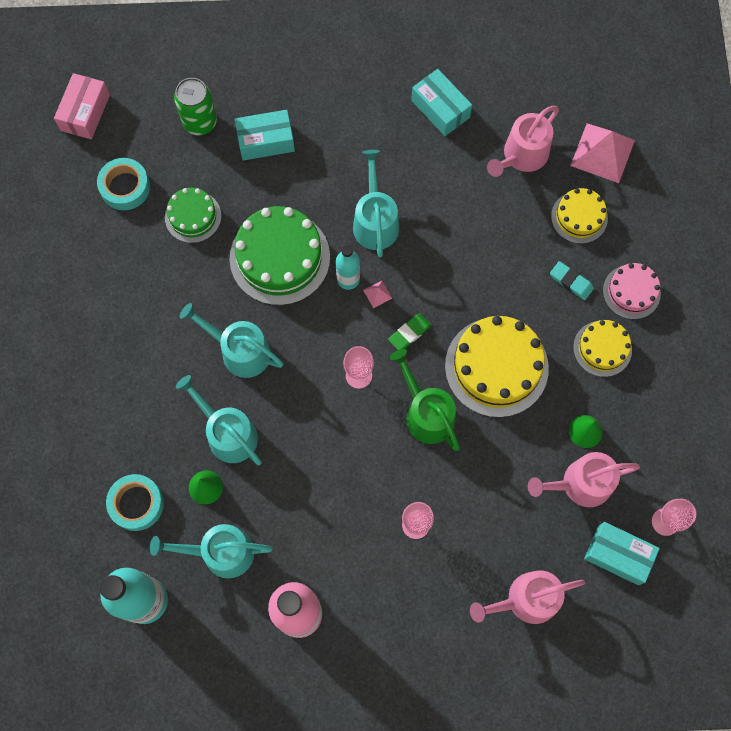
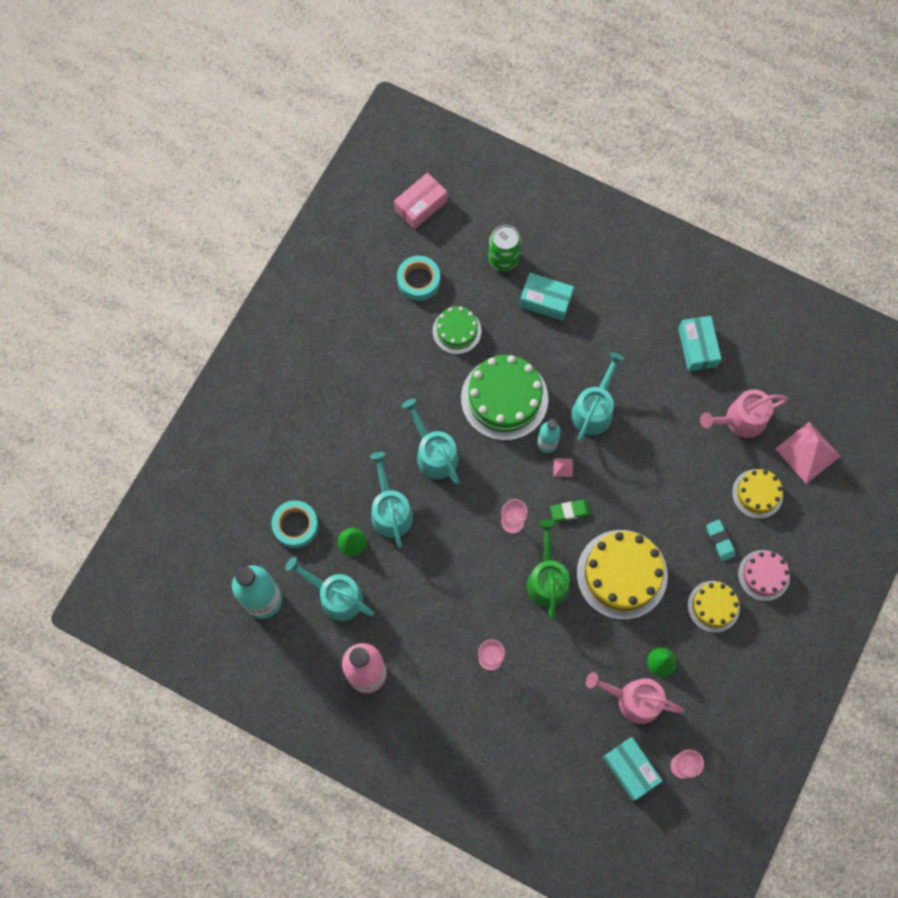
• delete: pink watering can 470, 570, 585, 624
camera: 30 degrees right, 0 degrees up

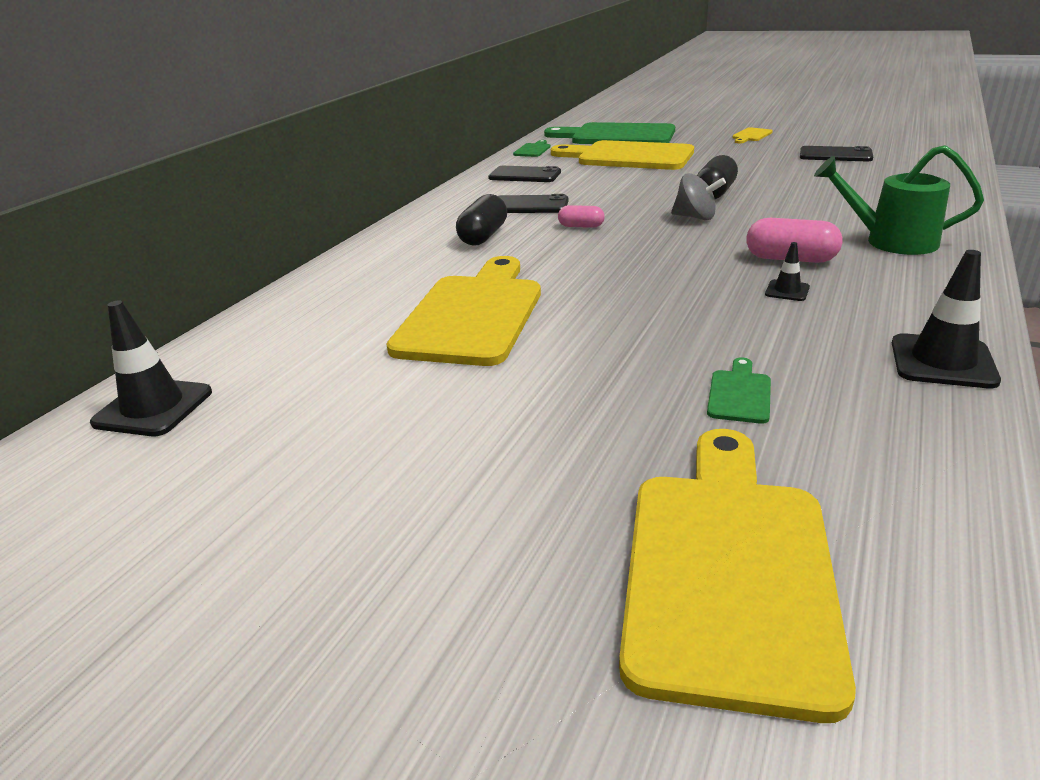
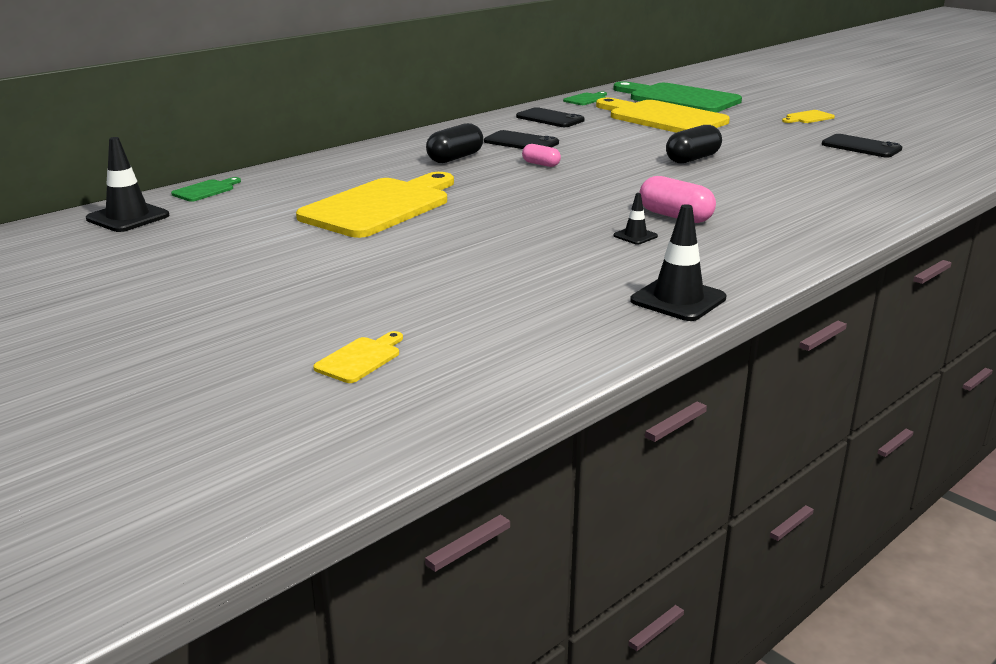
• delete: green watering can 814, 145, 984, 255
• delete: grey spinning top 671, 173, 726, 220
• move: green cutting board 707, 357, 771, 424 to 171, 177, 241, 202
• resize: yellow cutting board 619, 429, 856, 723 = 313, 331, 403, 383 x0.41
camera: 20 degrees right, 5 degrees down

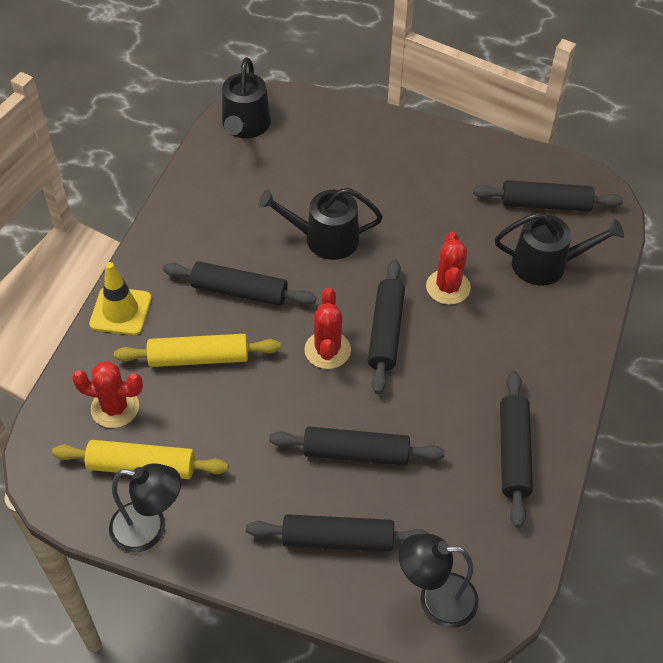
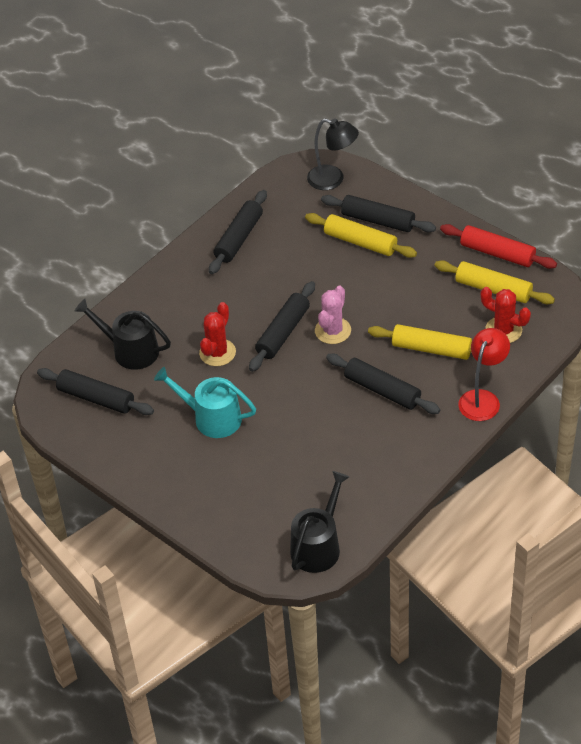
• delete: black watering can 258, 188, 383, 260
• replace: yellow traffic cone 89, 262, 152, 335 to red lamp 458, 328, 510, 421
• recolor: red cactus 304, 288, 351, 369 to pink cactus 315, 285, 351, 344
• delete: black rolling pin 269, 427, 445, 466
• replace: black lamp 109, 464, 181, 552 to red rolling pin 440, 224, 557, 269
• insert: yellow rolling pin 305, 213, 417, 258
• insert: turquoise watering can 154, 367, 256, 438
camera: 155 degrees left, 5 degrees down

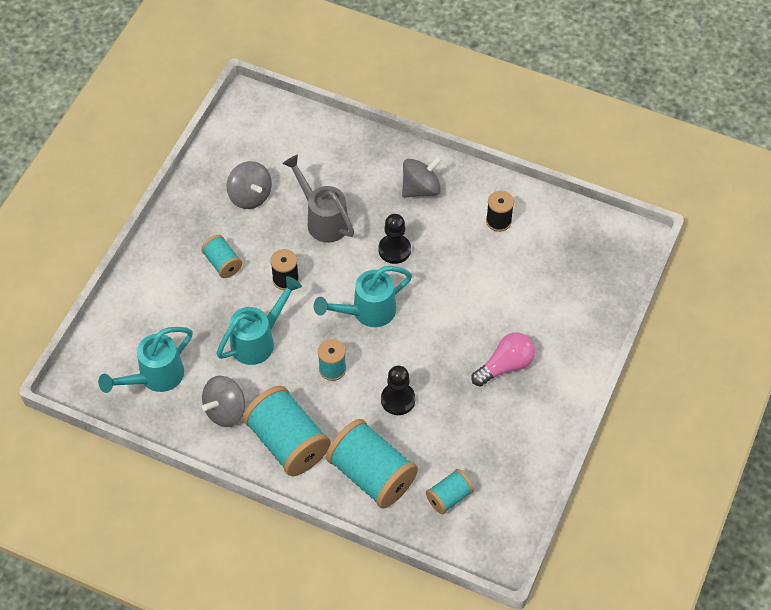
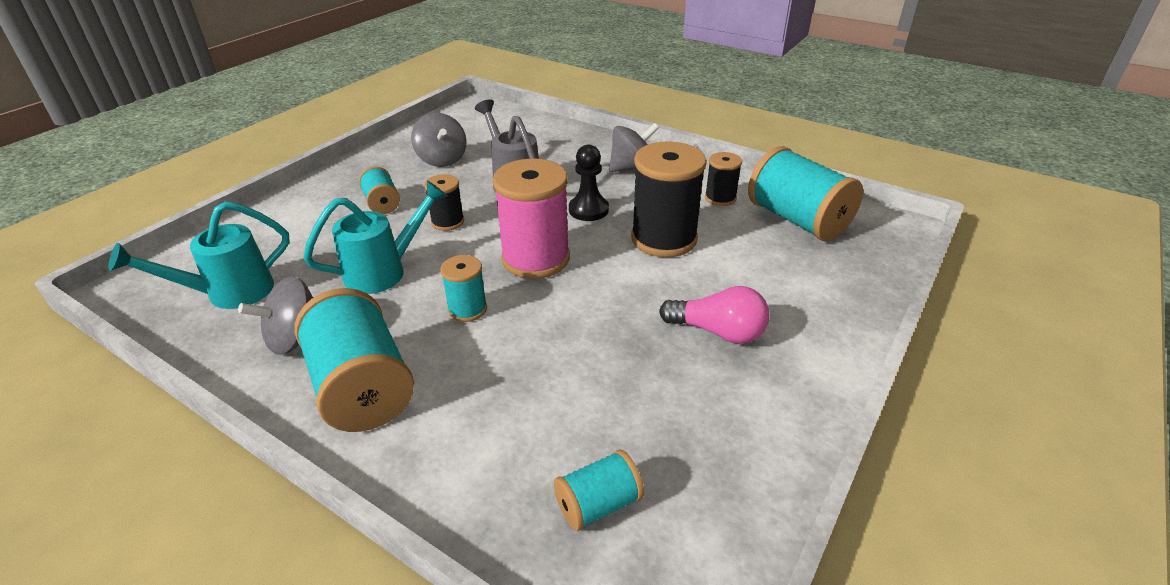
• replace: turquoise watering can 314, 266, 412, 327 to pink spool 493, 159, 570, 279
• rotate: pink light bulb 471, 332, 535, 387 = 659, 286, 769, 344 45 degrees clockwise
• delete: black pawn 381, 365, 415, 415
• move: turquoise spool 326, 419, 418, 508 to 748, 146, 863, 241
• insert: black spool 631, 141, 707, 257
camera: 10 degrees right, 20 degrees down

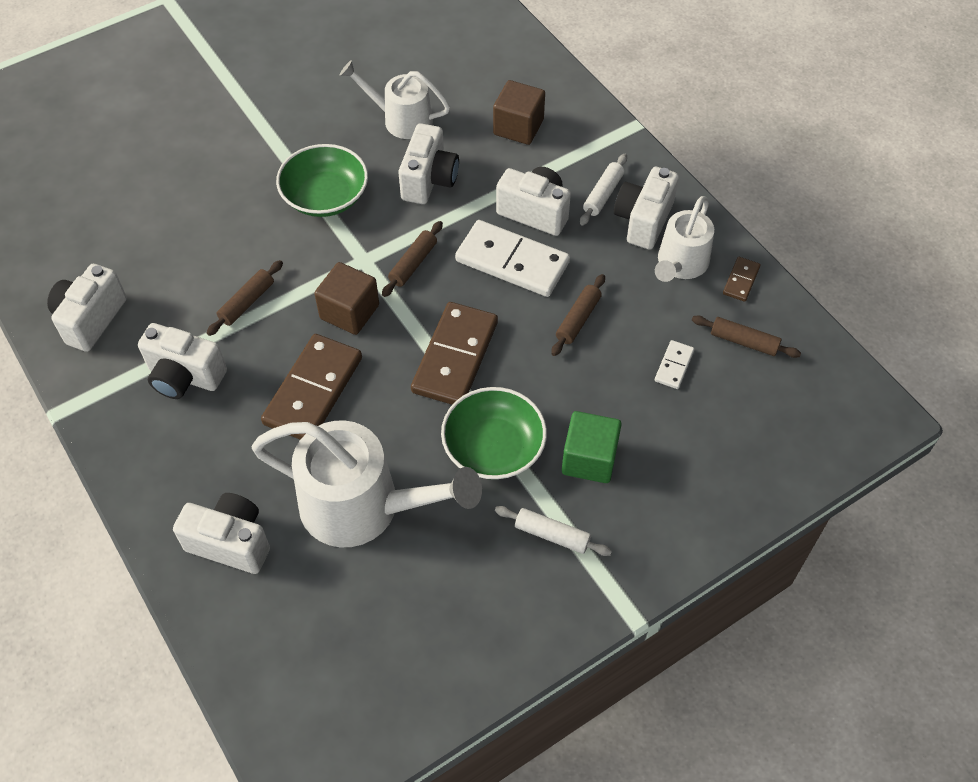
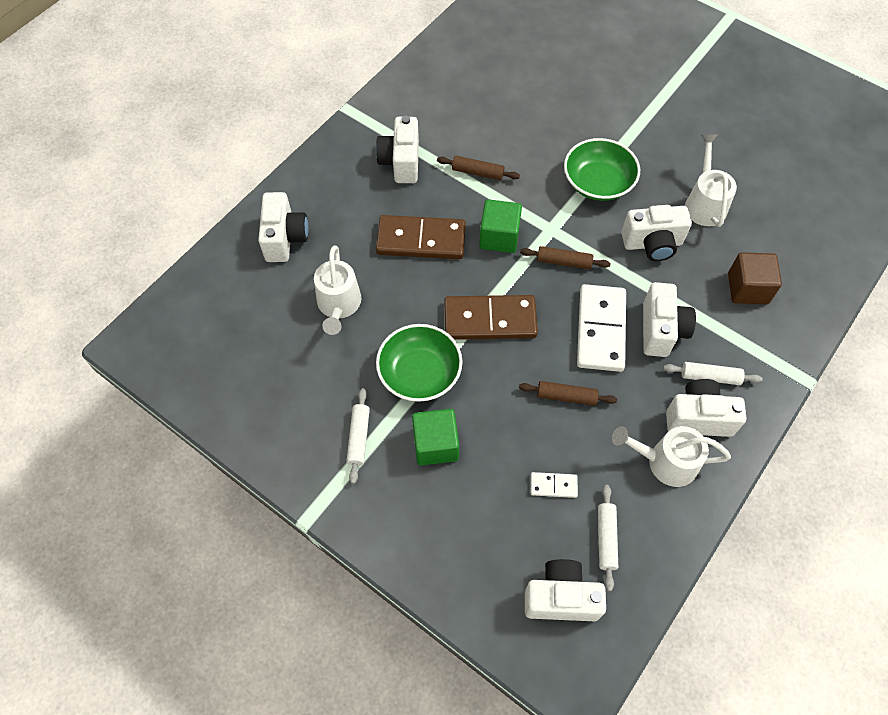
• delete: brown domino 723, 257, 761, 302
• recolor: brown cube 314, 262, 379, 335 to green cube 479, 199, 522, 253
• move: white camera 47, 264, 127, 352 to 525, 559, 606, 621
• recolor: brown rolling pin 692, 315, 801, 358 to white rolling pin 598, 485, 618, 591
• resize: white watering can 252, 420, 482, 547 = 314, 245, 361, 335 x0.60
camera: 70 degrees right, 5 degrees up

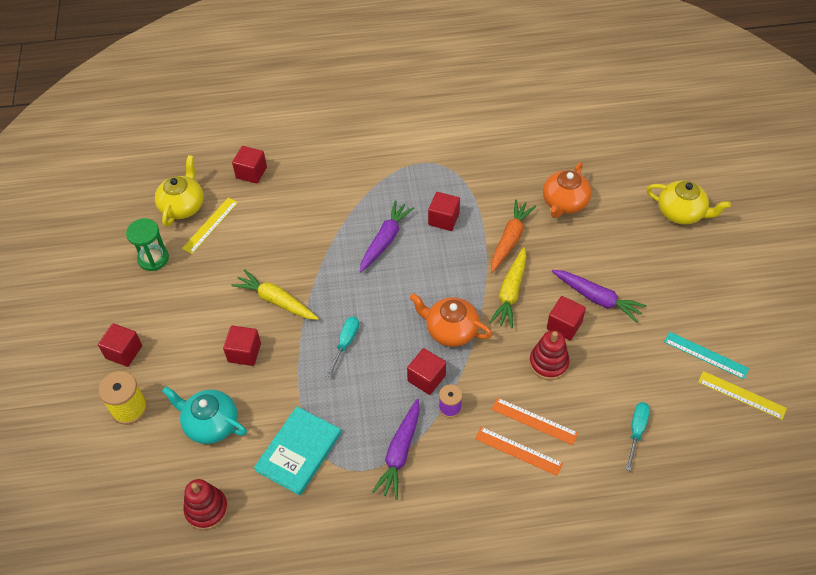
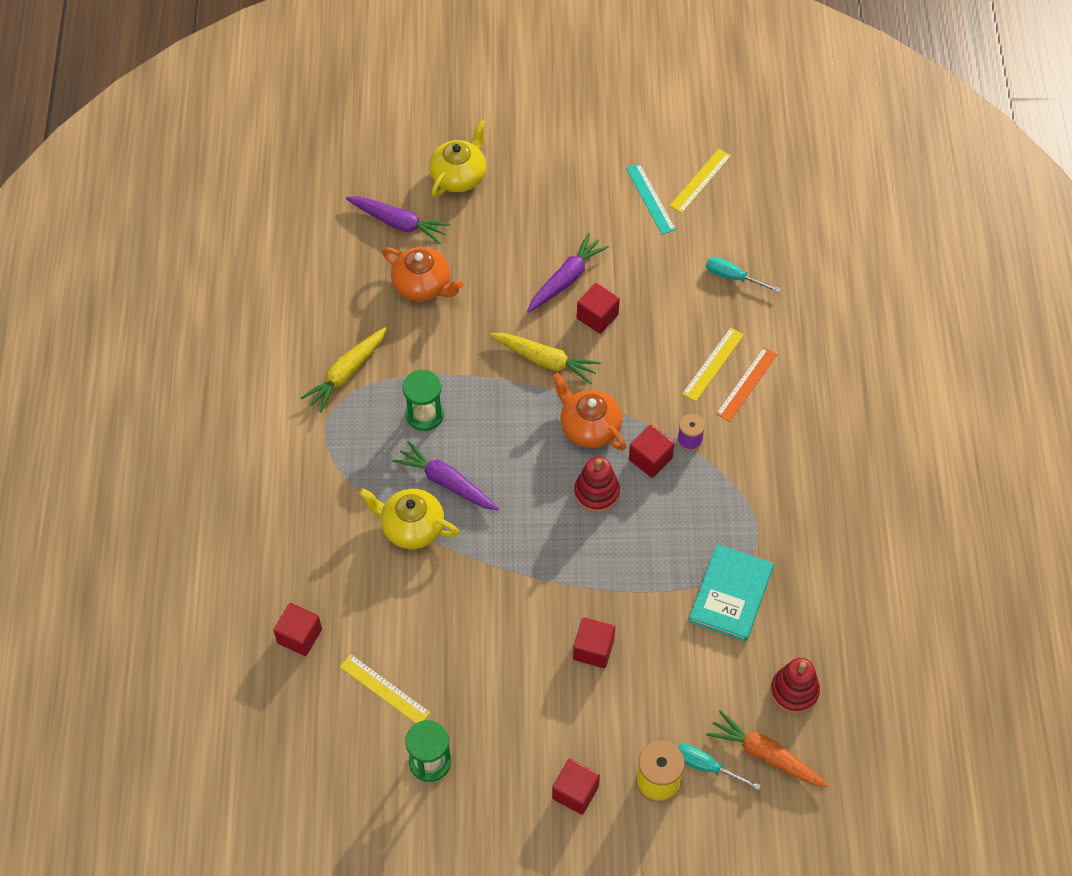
• move: yellow teapot 155, 155, 204, 227 to 359, 488, 459, 549
• replace: red cube 428, 192, 460, 231 to green hourglass 402, 369, 444, 431
• move: orange carrot 491, 199, 536, 273 to 706, 710, 829, 787
• move: yellow carrot 231, 269, 319, 320 to 301, 327, 387, 413
• rotate: orange teapot 410, 293, 492, 347 = 552, 373, 626, 450 105 degrees clockwise
• move: turquoise screwdriver 326, 316, 359, 377 to 678, 744, 761, 790
• move: red stacking toy 529, 330, 570, 380 to 574, 457, 620, 513
• rotate: turquoise ruler 664, 332, 749, 379 = 626, 163, 676, 235 60 degrees counterclockwise
• delete: turquoise teapot 162, 386, 247, 444
• recolor: orange ruler 492, 398, 578, 445 to yellow ruler 682, 328, 744, 401
• move: purple carrot 372, 399, 420, 499 to 346, 196, 450, 244
• rotate: turquoise book 254, 406, 341, 496 = 689, 544, 774, 642 75 degrees clockwise
camera: 85 degrees left, 5 degrees up

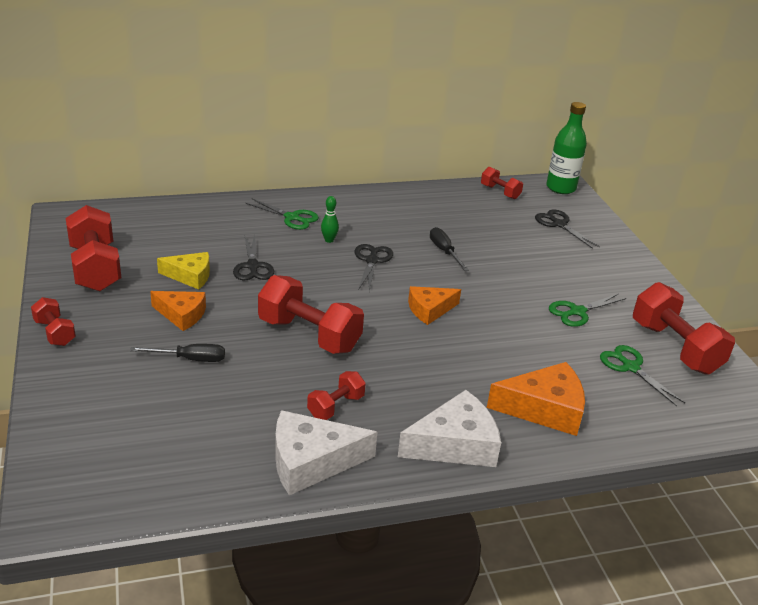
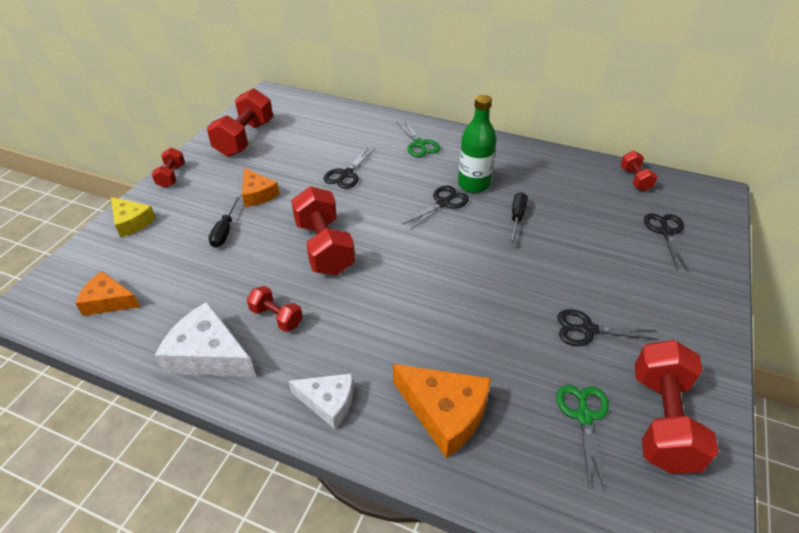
• move: green bottle 546, 102, 587, 194 to 458, 95, 497, 193
• delete: green bowling pin 321, 196, 339, 243
• move: yellow cheese 157, 252, 210, 290 to 111, 197, 156, 238
• move: orange cheese 408, 286, 461, 325 to 75, 271, 140, 316
• recolor: green scissors 549, 293, 627, 327 to black scissors 557, 309, 659, 346
• rotate: black screwdriver 130, 344, 225, 362 = 208, 195, 241, 248 60 degrees clockwise
• rotate: red dumbbell 307, 371, 366, 420 = 247, 286, 303, 332 45 degrees clockwise
• resize: white cheese 398, 390, 501, 467 = 289, 373, 353, 429 x0.65
camera: 40 degrees right, 10 degrees up

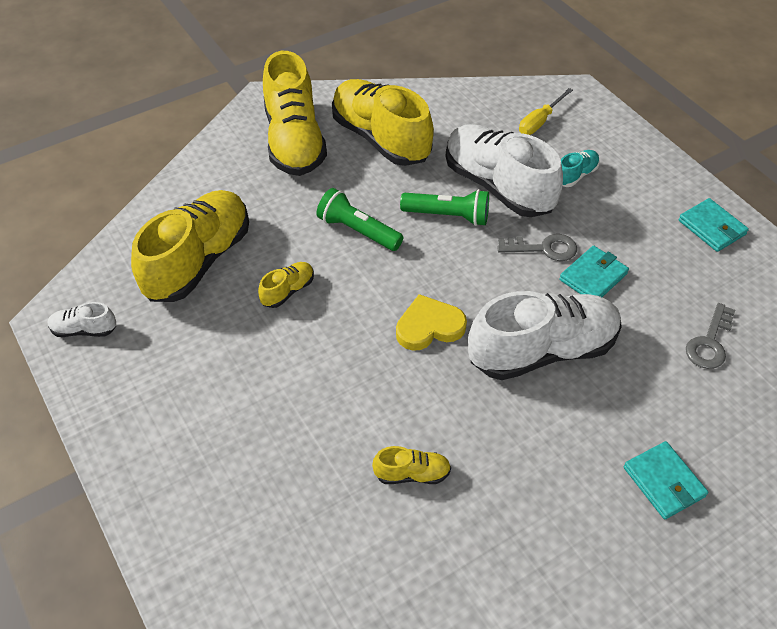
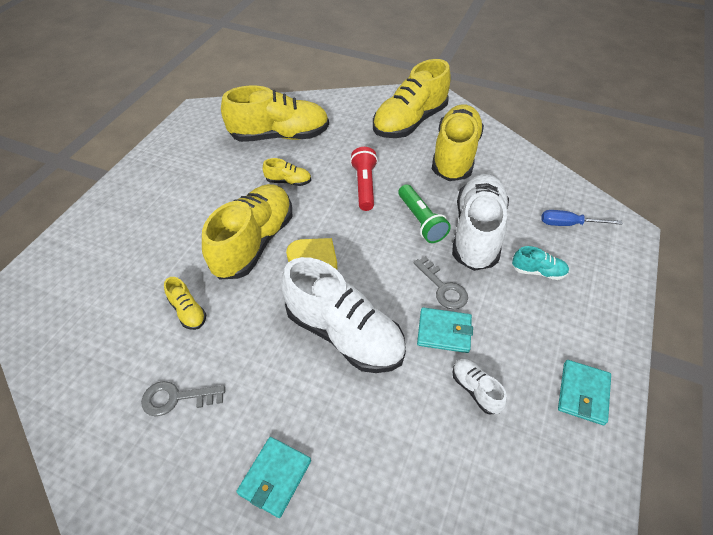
• recolor: yellow screwdriver 519, 88, 573, 135 to blue screwdriver 541, 210, 623, 226
• recolor: green flashlight 316, 188, 403, 251 to red flashlight 350, 147, 378, 211
• move: white shoe 48, 302, 116, 337 to 452, 359, 507, 415
• move: grey key 686, 303, 735, 369 to 141, 381, 225, 417
• insert: yellow shoe 202, 184, 292, 280
camera: 55 degrees right, 0 degrees up

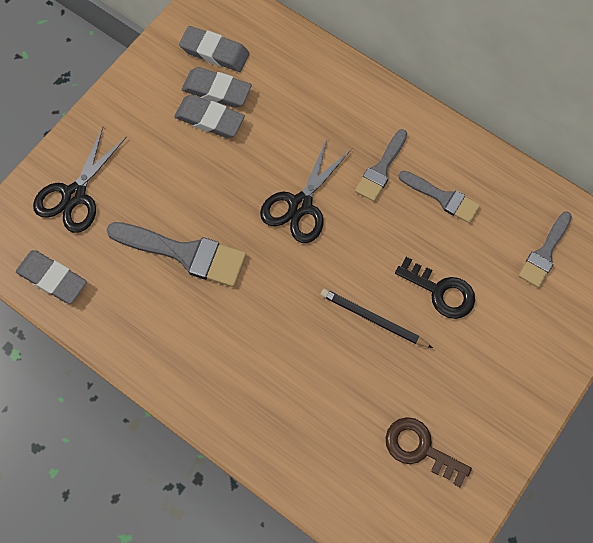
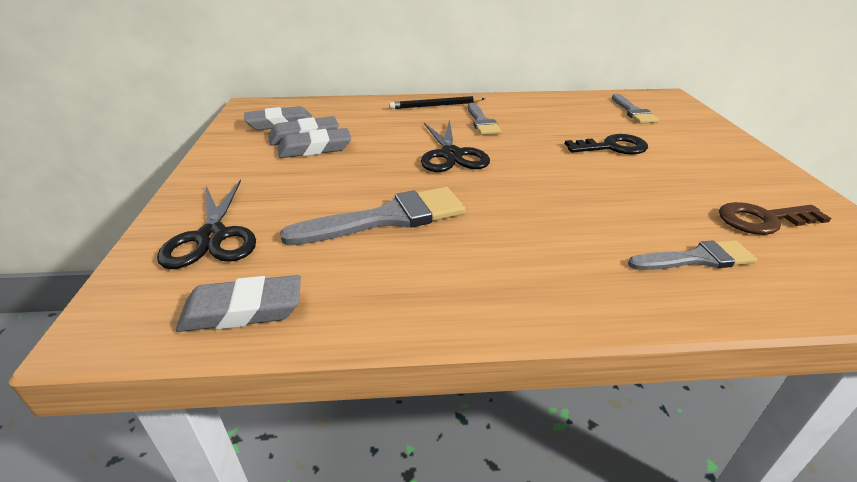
• move: grey brush 398, 171, 480, 223 to 628, 240, 757, 270
• move: black pencil 321, 289, 433, 348 to 389, 96, 485, 109
camera: 40 degrees left, 35 degrees down

